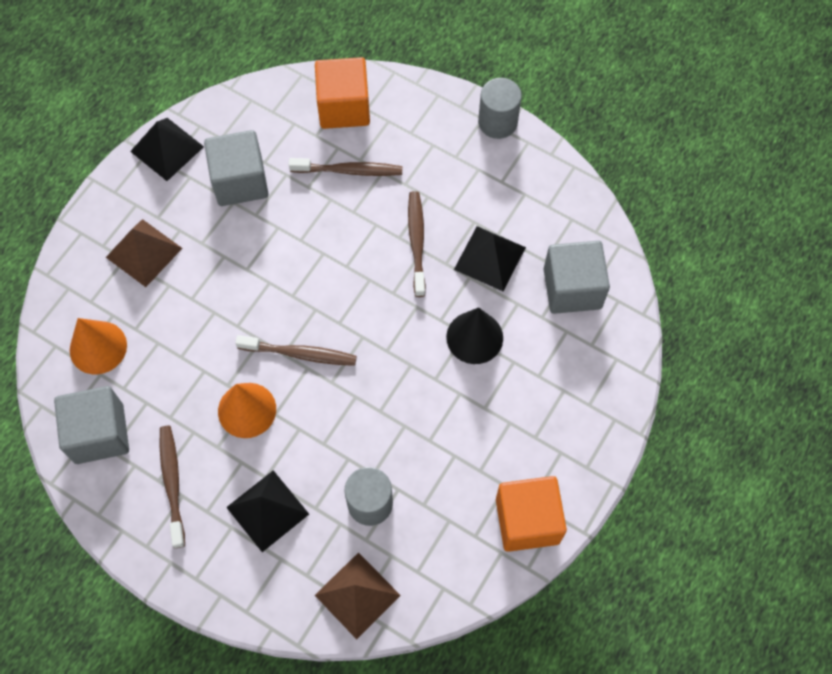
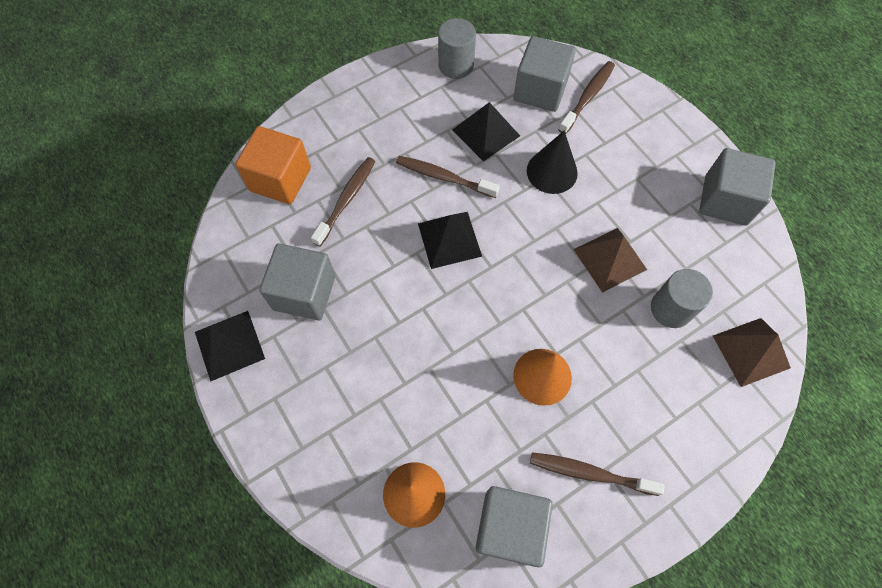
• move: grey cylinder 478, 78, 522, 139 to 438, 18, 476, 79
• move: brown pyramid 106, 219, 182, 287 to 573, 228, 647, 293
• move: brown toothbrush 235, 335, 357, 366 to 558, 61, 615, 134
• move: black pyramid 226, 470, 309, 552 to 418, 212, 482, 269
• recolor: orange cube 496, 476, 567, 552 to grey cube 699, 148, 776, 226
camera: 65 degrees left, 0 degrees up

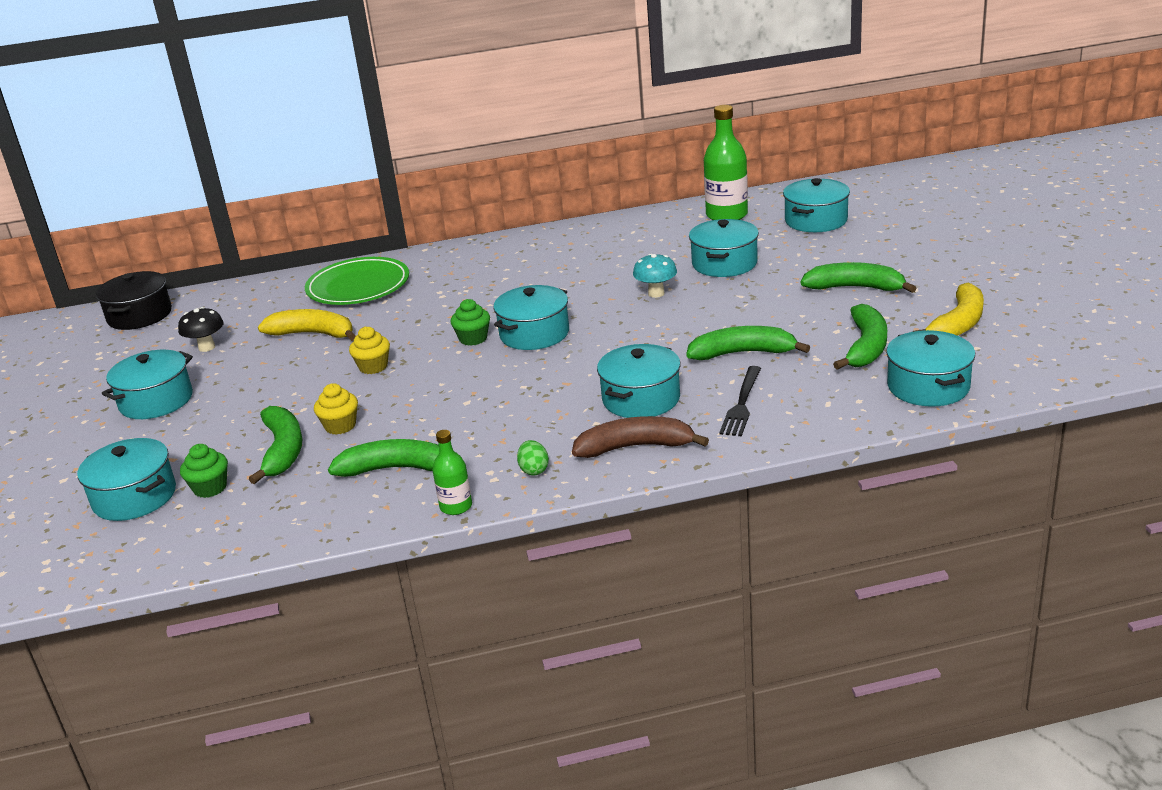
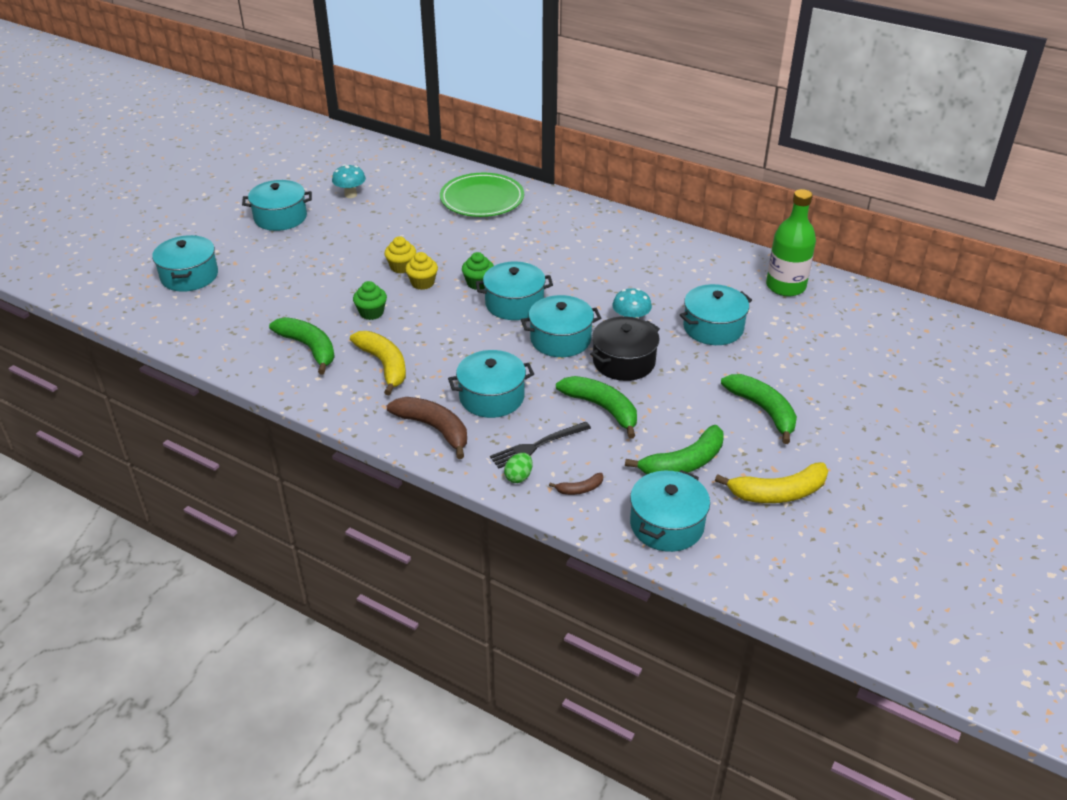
• move: turquoise pot 783, 178, 850, 232 to 521, 295, 601, 357
• move: black pot 96, 271, 172, 330 to 590, 316, 660, 381
• recolor: black mushroom 178, 307, 224, 352 to turquoise mushroom 332, 164, 366, 198
• move: yellow banana 258, 309, 356, 341 to 350, 331, 406, 396
• move: yellow cupcake 314, 383, 358, 435 to 405, 252, 438, 290
• delete: green banana 249, 406, 302, 484
• delete: green bottle 433, 430, 472, 515
• move: green egg 517, 440, 549, 476 to 504, 453, 533, 483
• move: green cupcake 180, 444, 228, 498 to 353, 281, 387, 320
• insert: brown banana 549, 473, 603, 495
camera: 40 degrees right, 10 degrees up

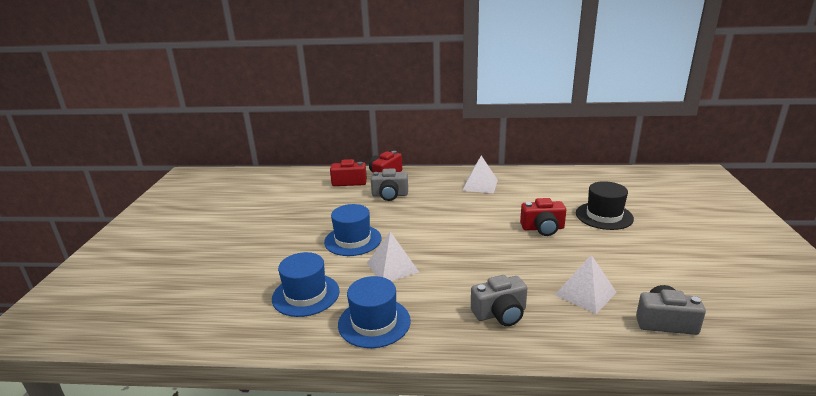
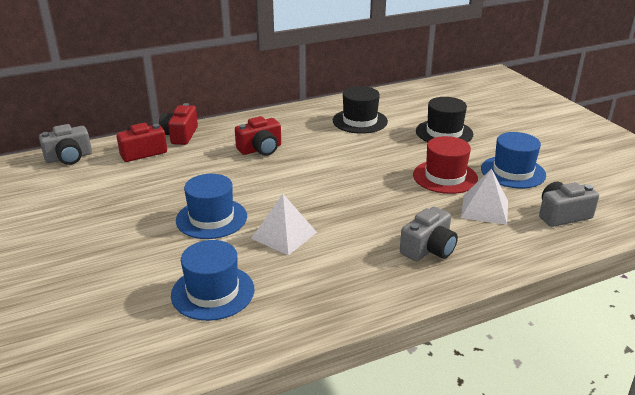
• delete: white pyramid 462, 156, 498, 193
• move: grey camera 371, 169, 408, 201 to 39, 124, 92, 165
• move: red camera 520, 198, 566, 236 to 235, 116, 281, 156
• move: blue hat 338, 276, 411, 348 to 481, 132, 546, 188
• insert: black hat 333, 86, 388, 134
• insert: red hat 413, 136, 478, 194
camera: 30 degrees left, 5 degrees up

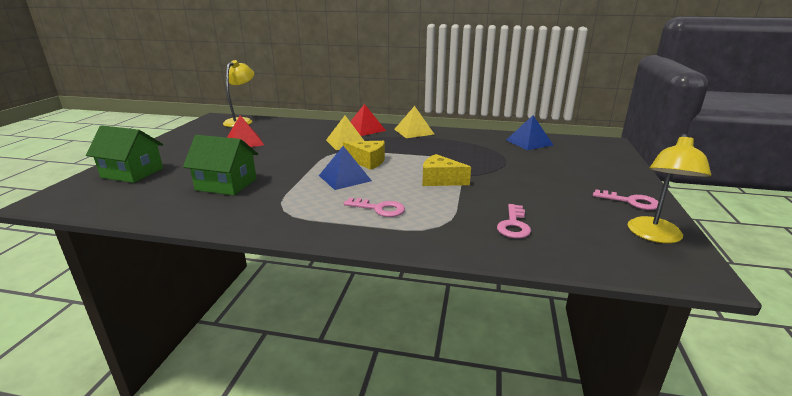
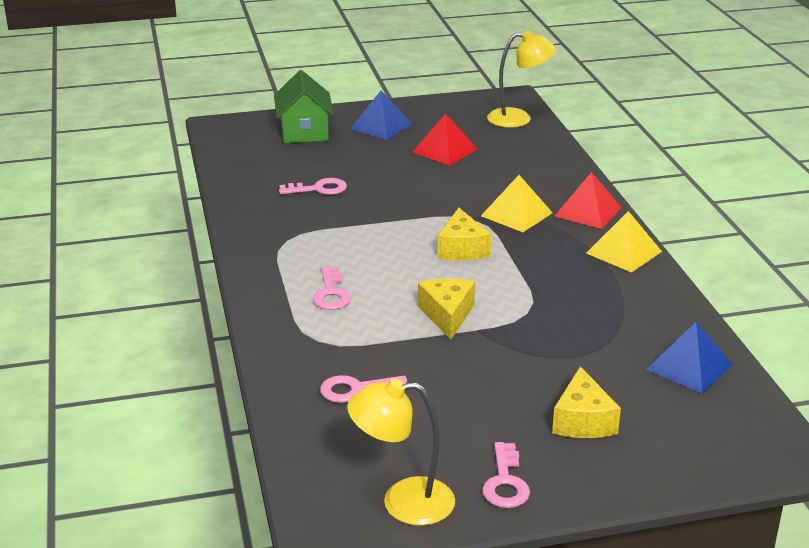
• replace: green house 183, 135, 258, 195 to pink key 279, 178, 347, 195
• move: blue pyramid 319, 146, 372, 190 to 350, 91, 412, 140
• insert: yellow cheese 552, 366, 621, 438
camera: 65 degrees right, 5 degrees up

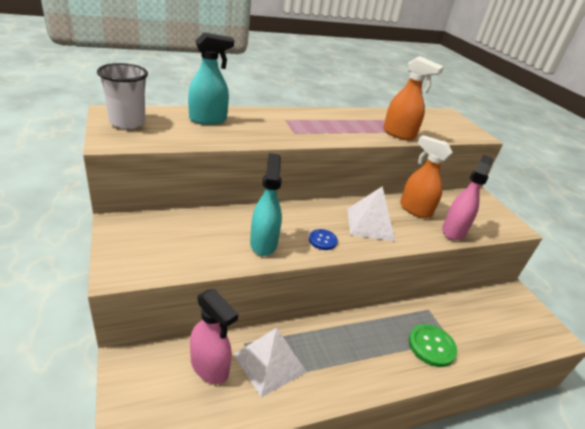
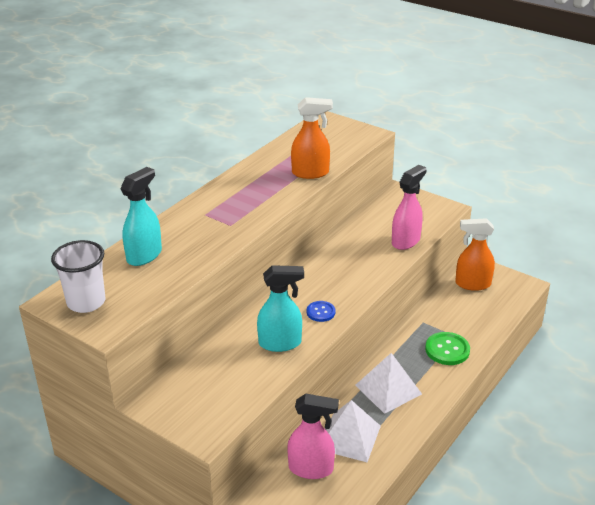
• move: orange spray bottle 400, 135, 453, 218 to 455, 218, 495, 291
• rotate: turquoise spray bottle 250, 153, 282, 256 = 257, 265, 304, 352 120 degrees clockwise
• rotate: pink spray bottle 442, 155, 493, 240 = 392, 165, 427, 250 45 degrees clockwise
• move: white pyramid 347, 186, 395, 241 to 355, 353, 422, 414
camera: 30 degrees left, 0 degrees up

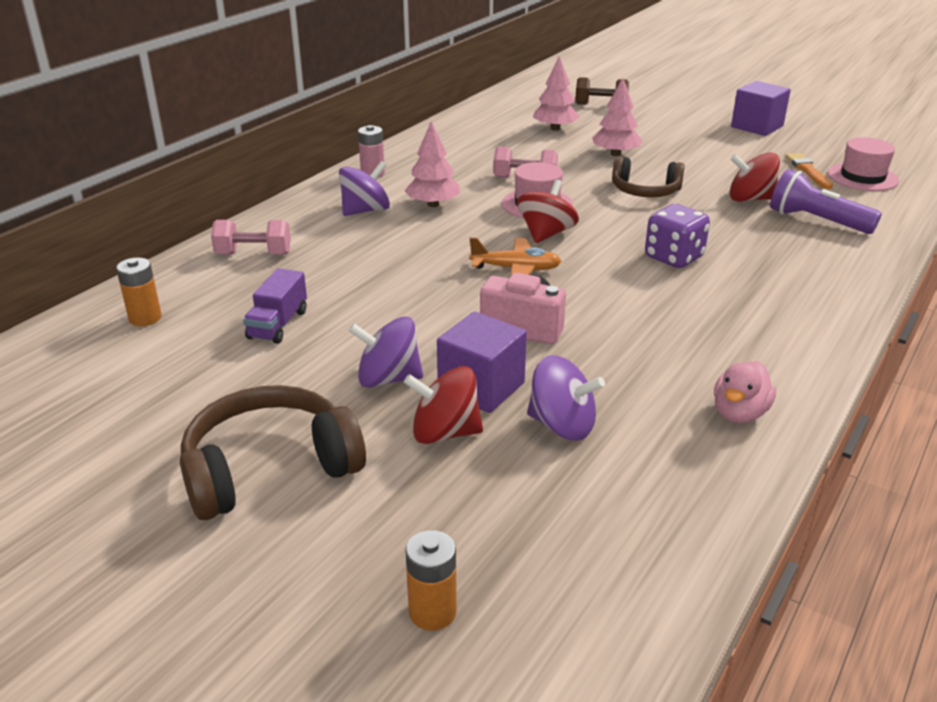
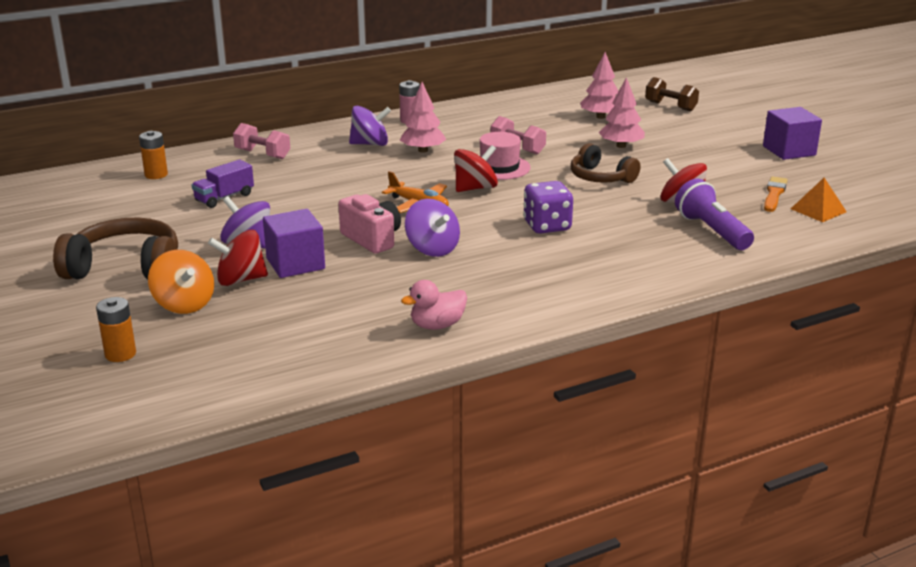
• replace: pink hat 828, 137, 899, 191 to orange pyramid 791, 178, 847, 222
• move: purple spinning top 527, 356, 605, 441 to 405, 199, 460, 257
• rotate: red spinning top 404, 366, 483, 444 = 208, 230, 268, 286 45 degrees counterclockwise
• insert: orange spinning top 148, 250, 214, 314
camera: 30 degrees right, 5 degrees down

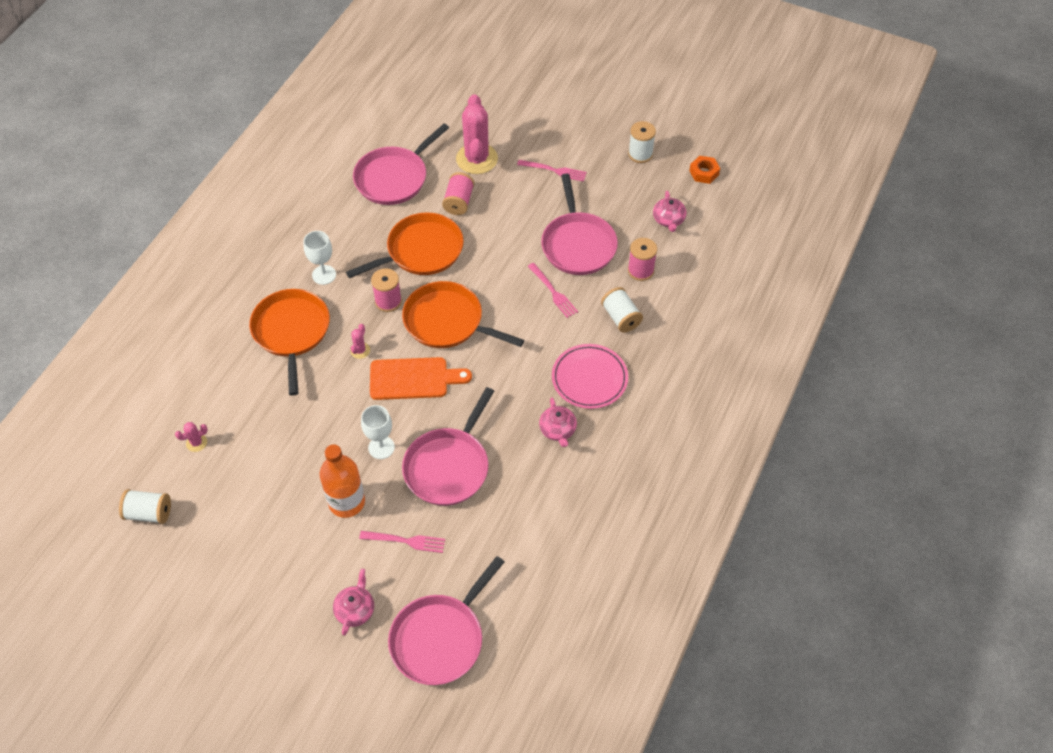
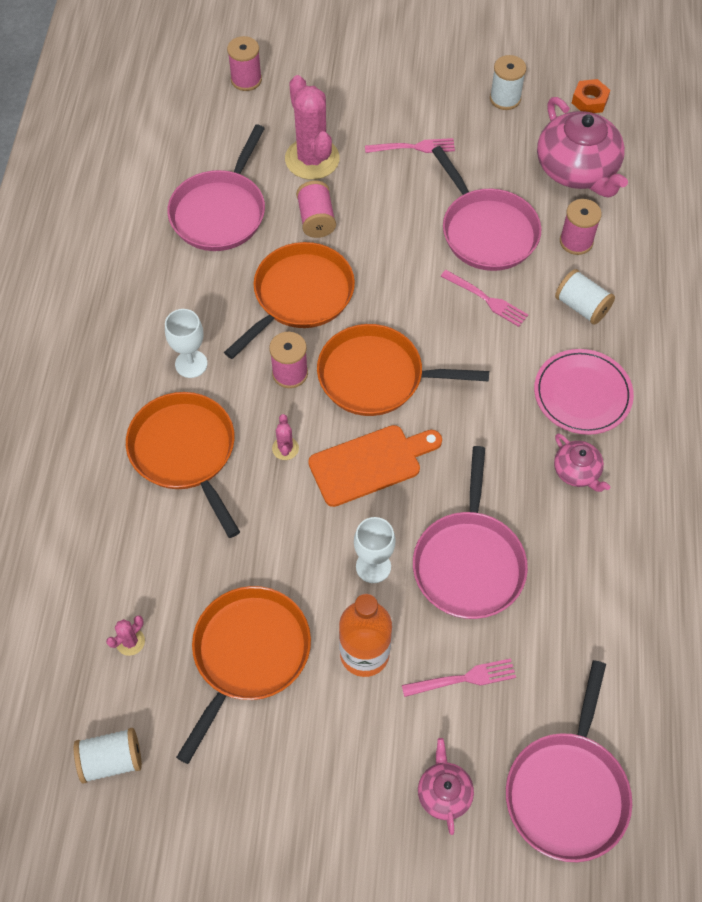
• resize: pink teapot 653, 191, 686, 232 = 537, 97, 628, 198 x2.02
• insert: pink spool 227, 36, 262, 91
• insert: orange pan 176, 586, 311, 764
camera: 20 degrees left, 5 degrees up

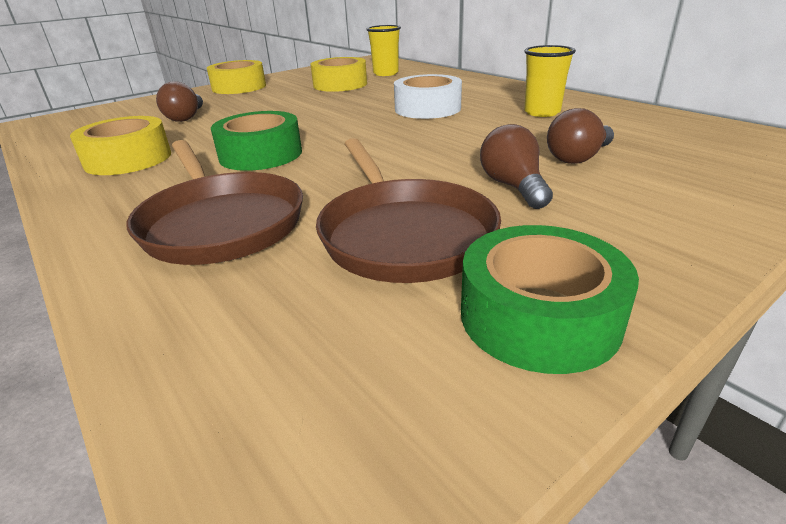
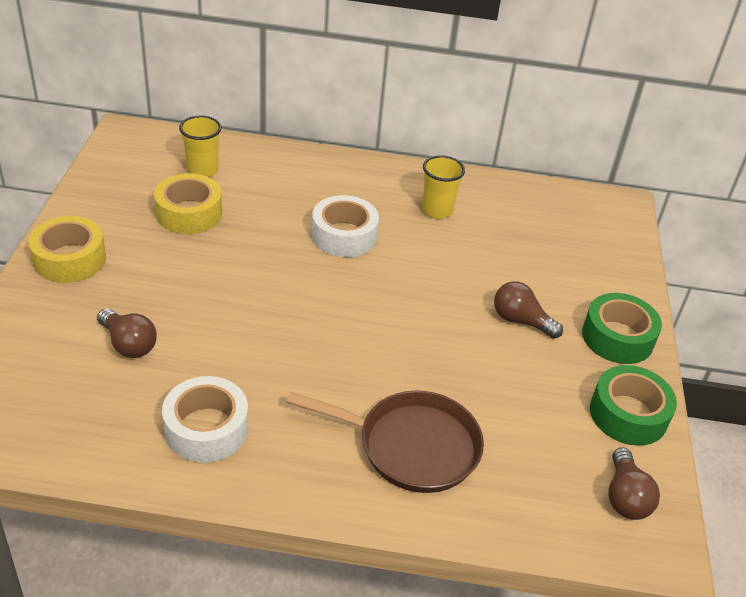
• move: brown light bulb 547, 108, 614, 164 to 608, 447, 660, 520
• move: green tape 211, 111, 302, 171 to 582, 293, 662, 364
• recolor: yellow tape 70, 116, 171, 175 to white tape 162, 376, 248, 462
• delete: brown pan 316, 138, 501, 283
camera: 50 degrees left, 10 degrees up

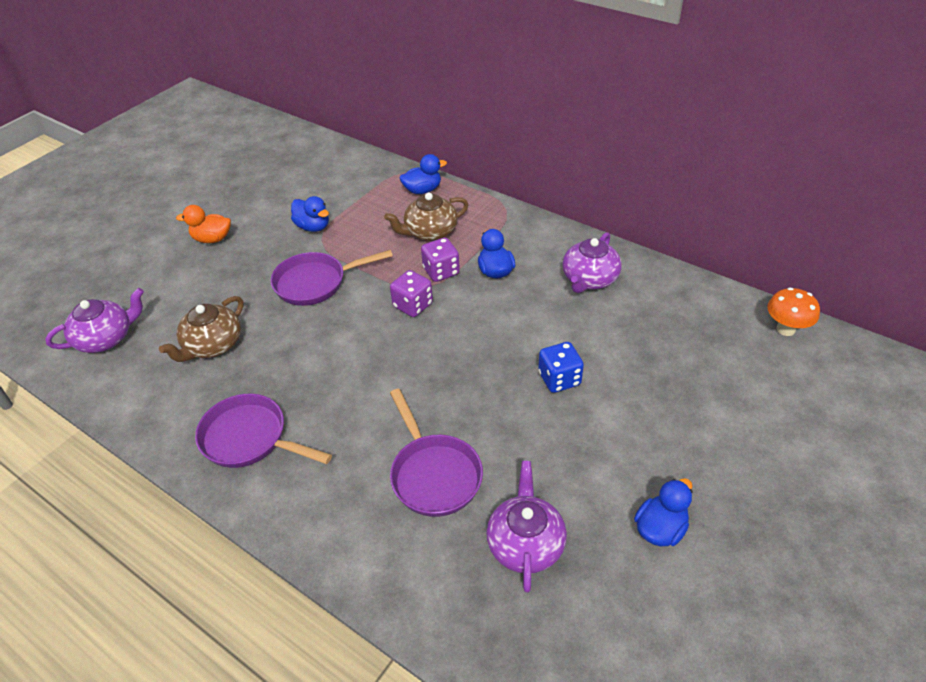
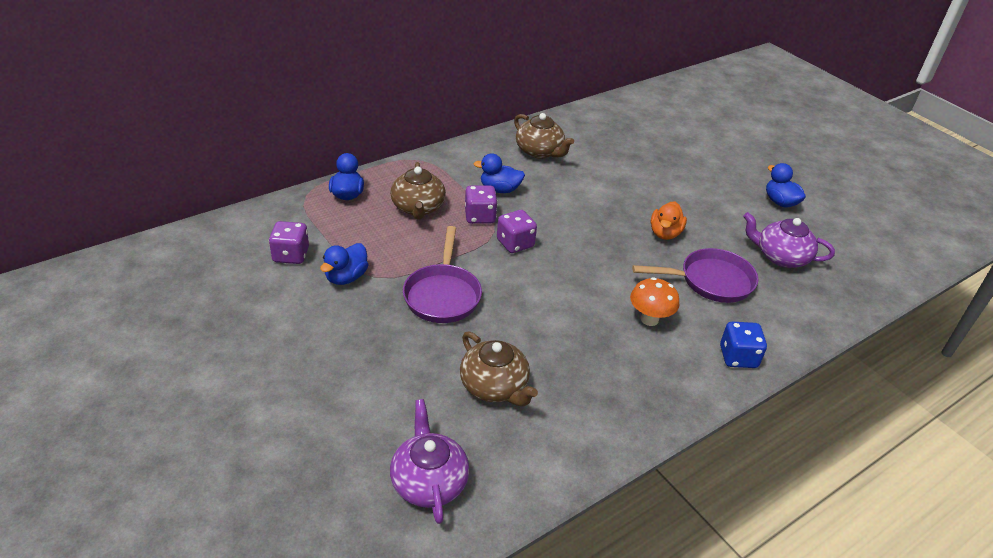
• rotate: blue duck 291, 196, 329, 232 = 320, 243, 368, 285 150 degrees clockwise
• move: orange duck 176, 205, 231, 243 to 651, 201, 687, 240
• recolor: purple teapot 562, 232, 622, 293 to brown teapot 514, 113, 574, 158
• move: orange mushroom 767, 288, 820, 336 to 630, 277, 679, 326
• move: blue dice 538, 342, 584, 393 to 720, 322, 767, 368
• delete: purple pan 195, 394, 332, 468
• insert: purple dice 269, 221, 309, 264
camera: 75 degrees left, 5 degrees down

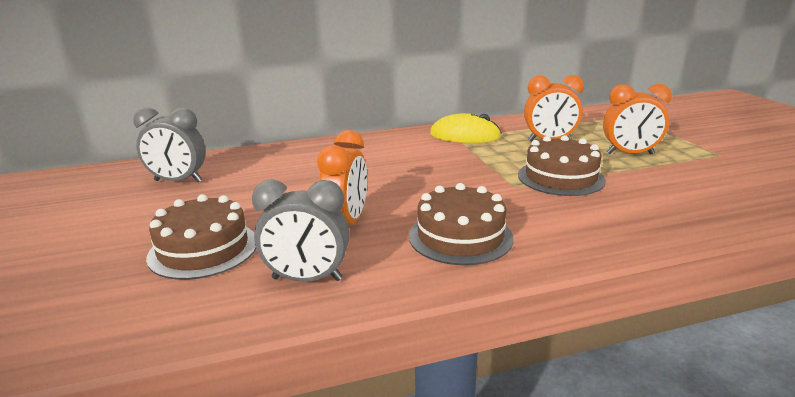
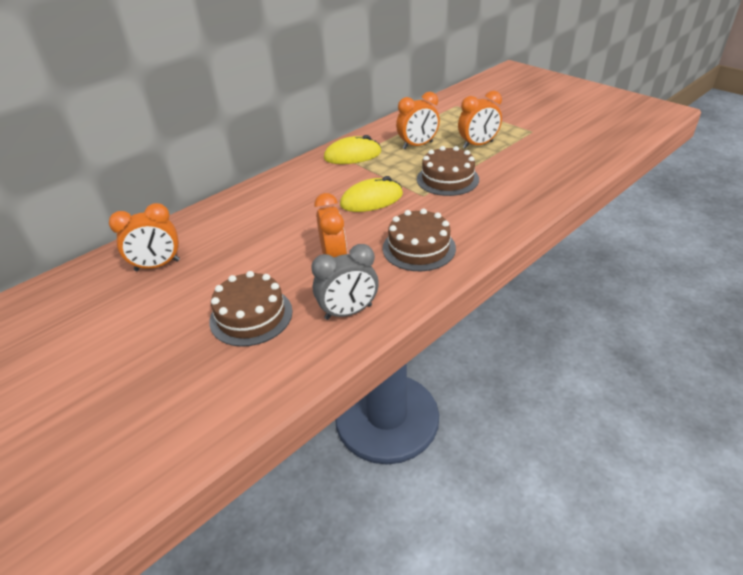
• recolor: grey clock 133, 107, 206, 182 to orange clock 109, 203, 180, 271
• insert: yellow mouse 340, 176, 403, 212
camera: 25 degrees left, 15 degrees up

